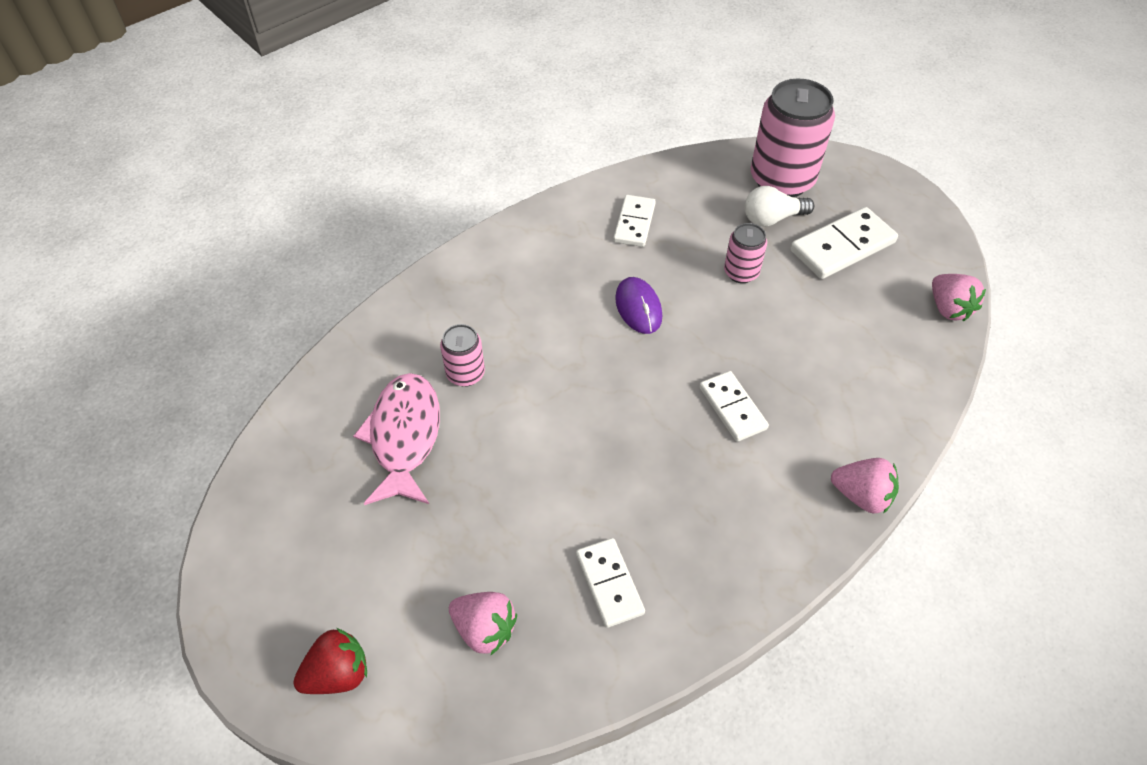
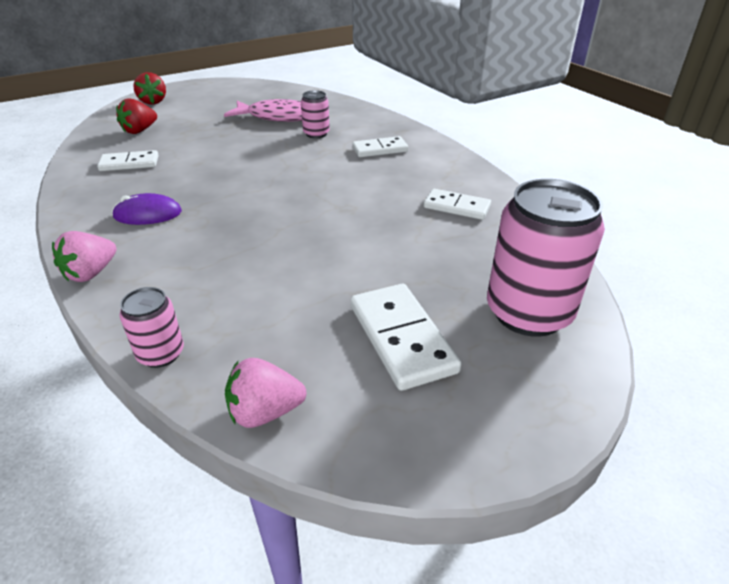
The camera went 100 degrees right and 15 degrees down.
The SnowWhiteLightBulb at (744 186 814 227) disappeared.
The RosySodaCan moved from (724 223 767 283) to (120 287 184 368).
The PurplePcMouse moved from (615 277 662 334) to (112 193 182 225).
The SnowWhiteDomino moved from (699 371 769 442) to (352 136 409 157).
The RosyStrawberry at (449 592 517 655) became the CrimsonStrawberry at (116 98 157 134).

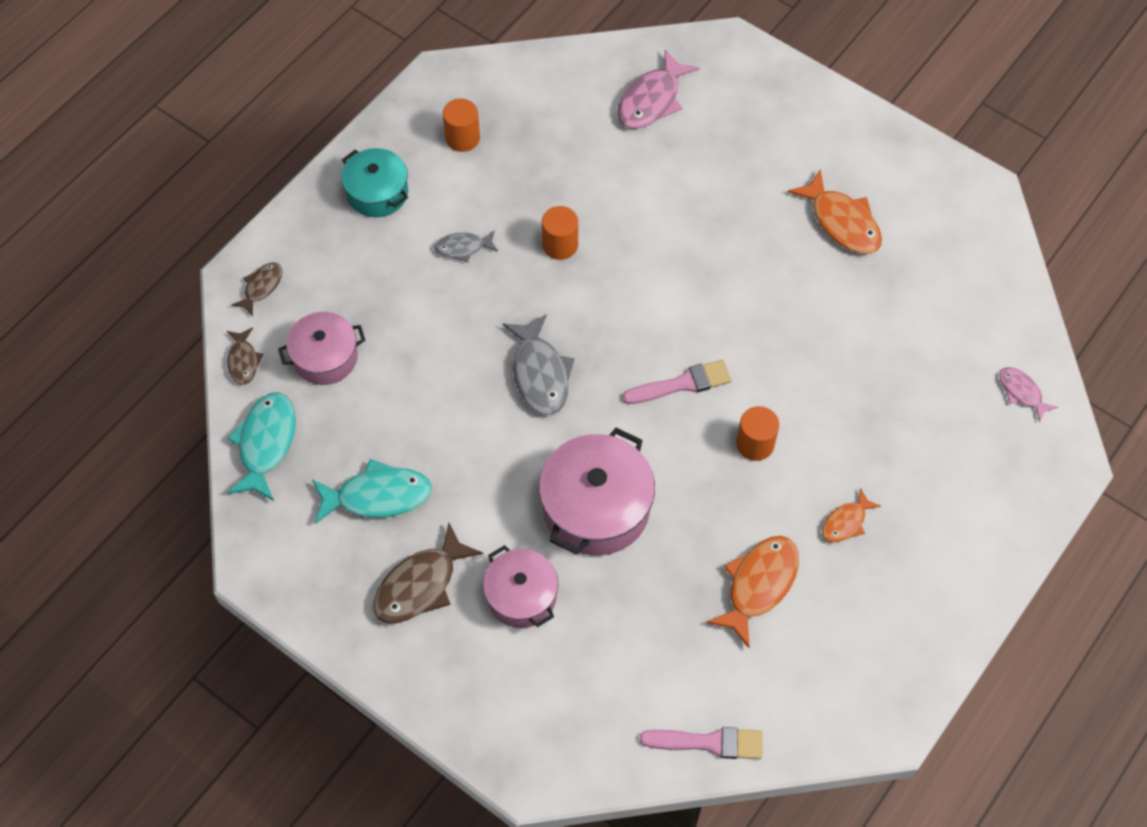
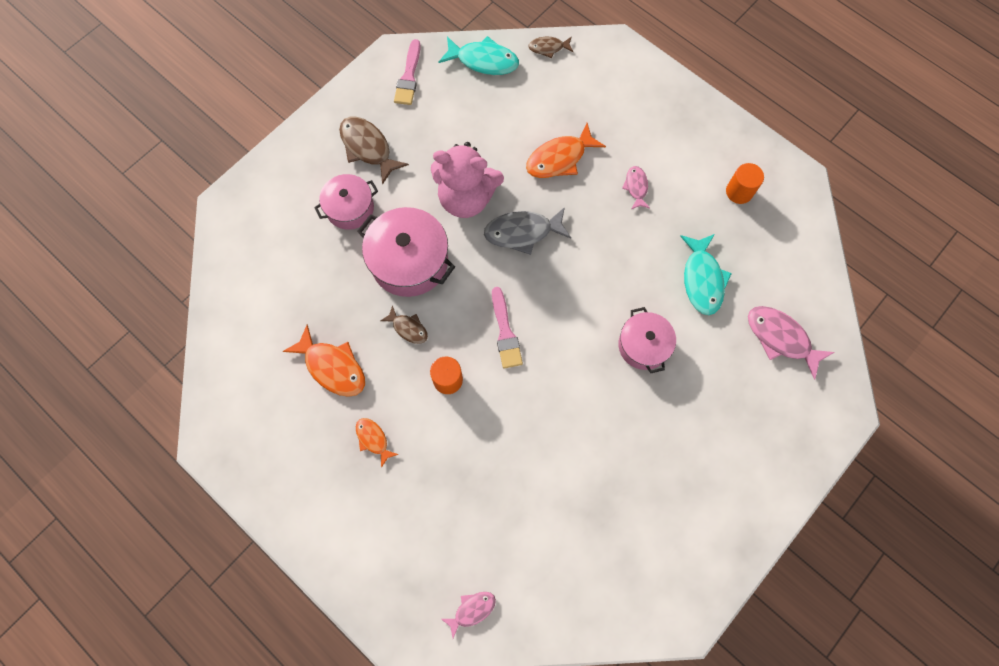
The camera went 95 degrees right and 10 degrees up.
The TealPot at (341 148 408 217) disappeared.
The BrightOrangeFish moved from (788 169 882 254) to (526 123 606 178).
The BrightOrangeCylinderShape at (542 206 578 260) disappeared.
The GreyFish at (434 230 498 262) became the RosyFish at (622 166 650 209).
The DarkBrownFish moved from (231 262 283 317) to (380 305 428 344).
The RosyPot moved from (278 312 365 385) to (618 307 676 373).
The TealFish moved from (312 459 432 524) to (680 234 732 315).
The RosyBrush moved from (640 727 763 759) to (394 39 421 105).
The RosyStuffedBear at (431 142 504 218) appeared.

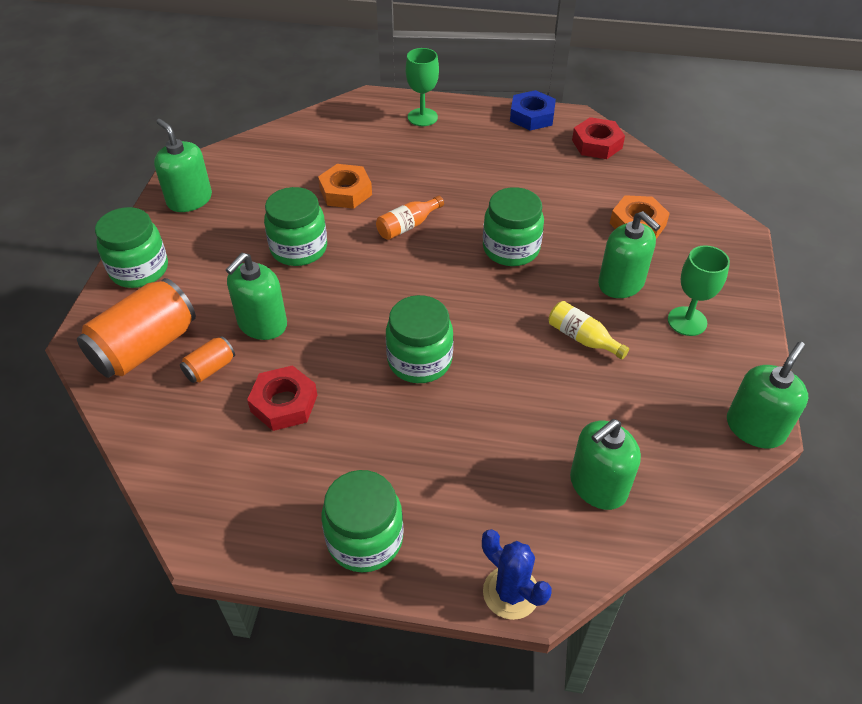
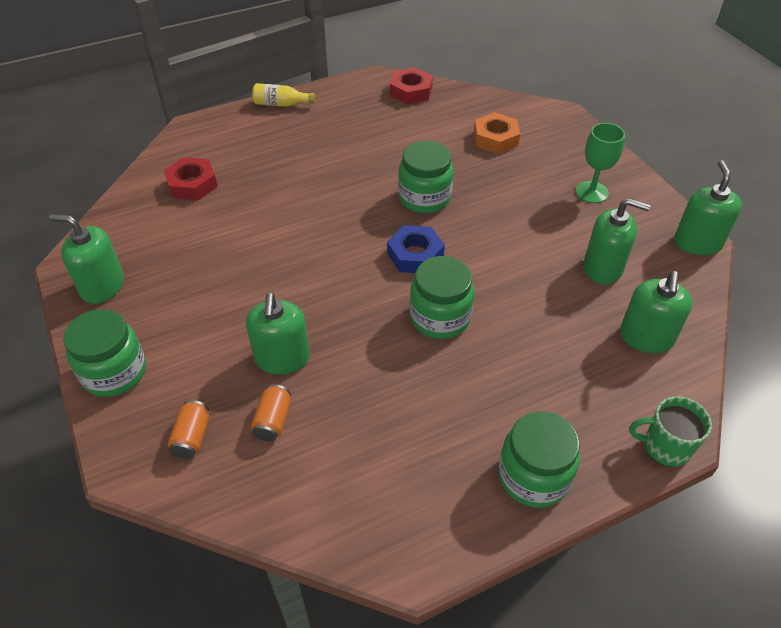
The camera went 35 degrees left and 0 degrees up.
The EmeraldWineGlass at (406 48 439 126) disappeared.
The CobaltHexagonNut moved from (510 90 556 131) to (387 225 445 273).
The BrightOrangeHexagonNut at (318 164 372 209) disappeared.
The EmeraldJamJar at (264 187 327 266) disappeared.
The BrightOrangeFlask at (376 196 444 240) disappeared.
The EmeraldSoapPump moved from (598 211 661 298) to (584 198 651 285).
The BrightOrangeSodaCan at (77 278 196 378) changed to 0.47 times the size.
The YellowFlask moved from (549 301 629 360) to (252 83 315 107).
The CrimsonHexagonNut moved from (247 365 317 431) to (164 157 218 200).
The CobaltSaguaroCactus at (482 529 552 620) was replaced by the EmeraldTeaMug at (629 396 712 467).

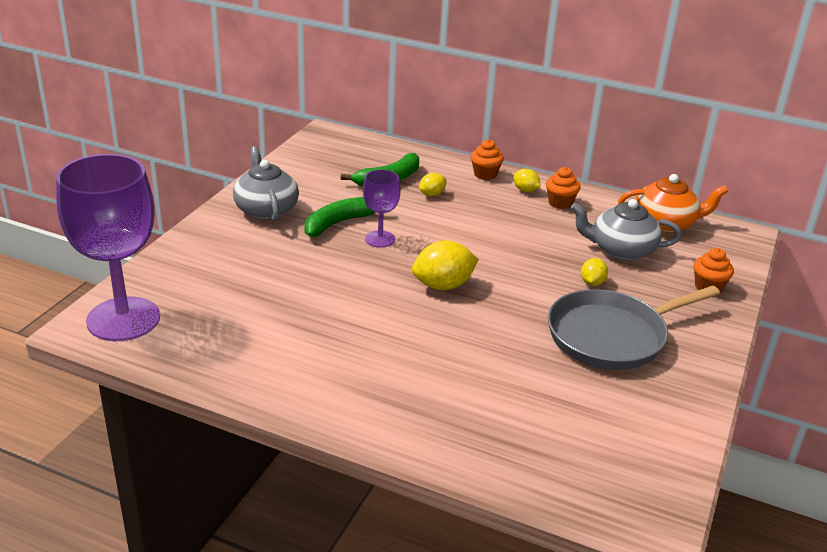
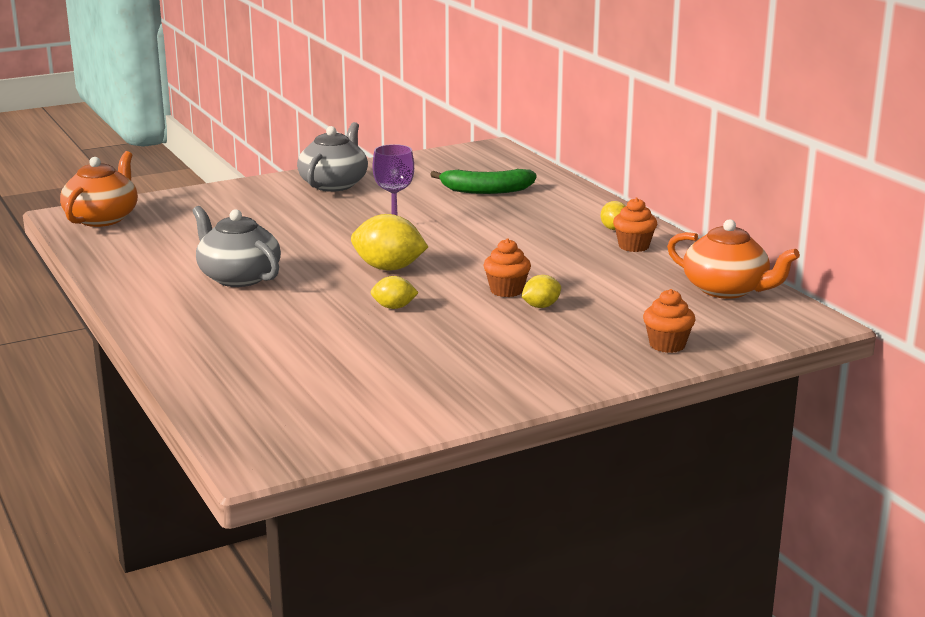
The camera went 40 degrees right and 10 degrees down.
The BrightOrangeCupcake moved from (471 139 504 180) to (483 239 531 297).
The PurpleWineGlass at (56 154 160 341) was replaced by the BrightOrangeTeaPot at (60 151 138 227).
The YellowCitrusFruit moved from (419 173 447 196) to (371 276 419 309).
The EmeraldBananaFruit at (305 197 375 237) disappeared.
The GreyTeaPot moved from (570 199 682 260) to (192 206 281 287).
The GreySkillet at (548 285 720 370) disappeared.

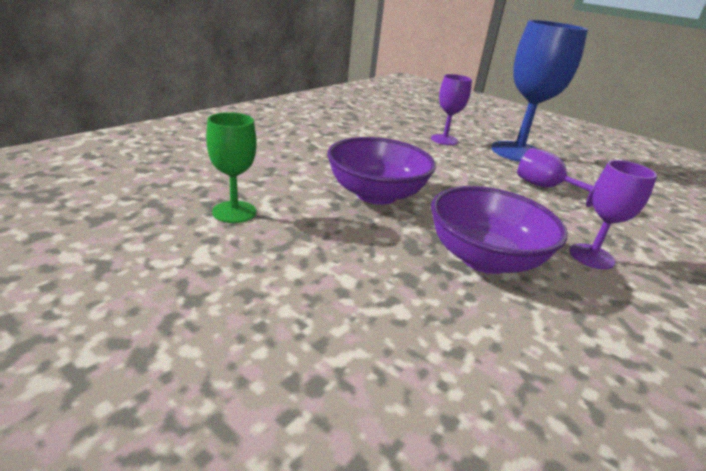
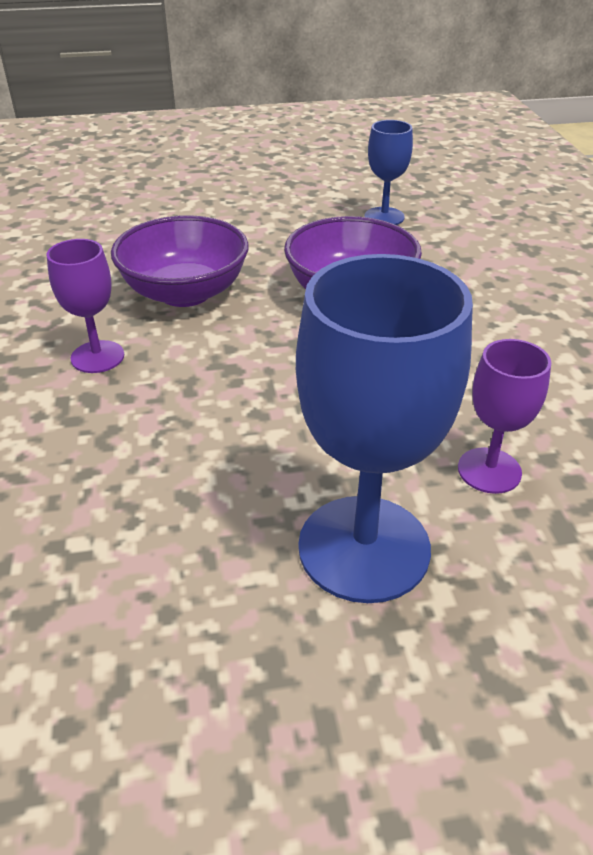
The camera went 135 degrees right and 10 degrees up.
The EmeraldWineGlass at (206 112 257 223) became the CobaltWineGlass at (364 120 413 225).
The PurpleWineGlass at (517 148 598 207) disappeared.

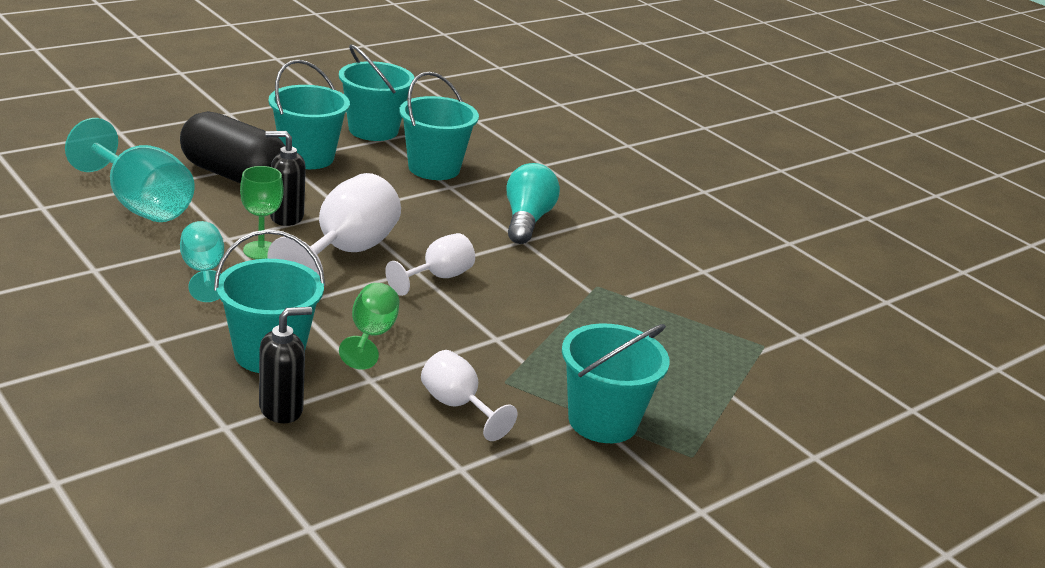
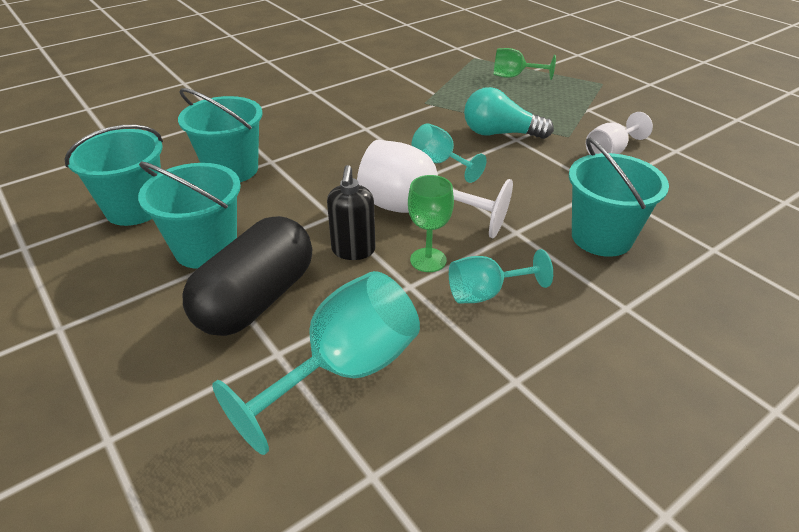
The camera went 85 degrees left and 10 degrees up.
The TealLightBulb moved from (506 163 560 244) to (464 87 554 139).
The SnowWhiteWineGlass at (385 233 475 296) became the TealWineGlass at (411 123 487 183).
The EmeraldWineGlass moved from (339 283 399 370) to (494 48 556 80).
The BlackSoapPump at (259 307 312 423) disappeared.
The TealPail at (562 323 670 443) disappeared.

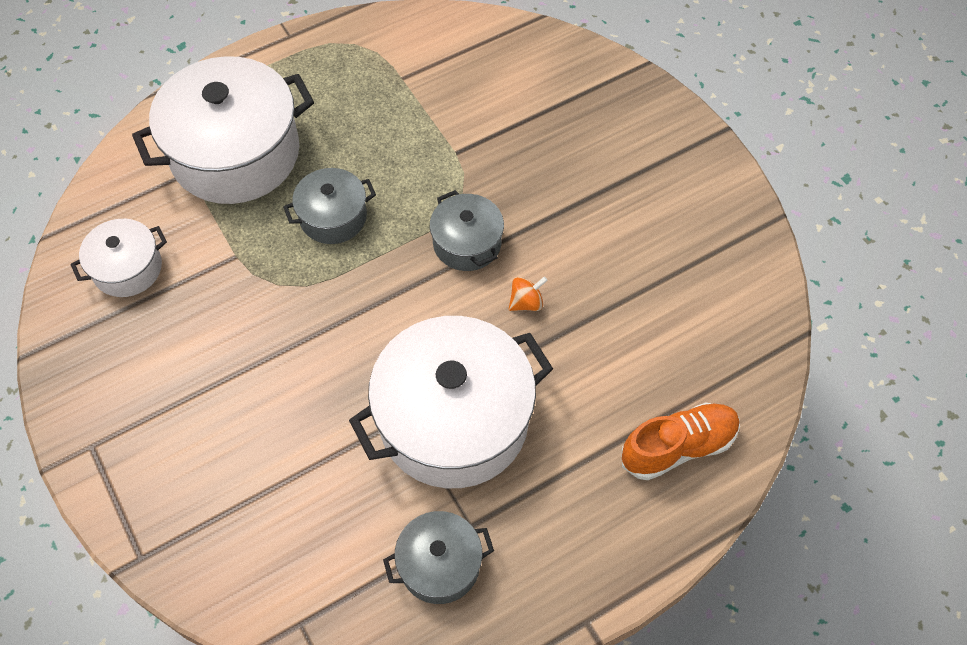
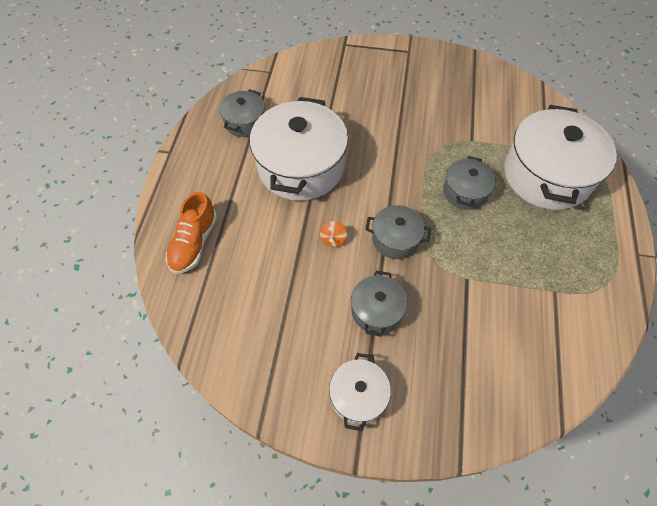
The camera went 130 degrees right and 0 degrees up.
The SnowWhitePot moved from (71 219 167 297) to (329 353 391 431).
The GreyPot at (351 271 407 337) appeared.

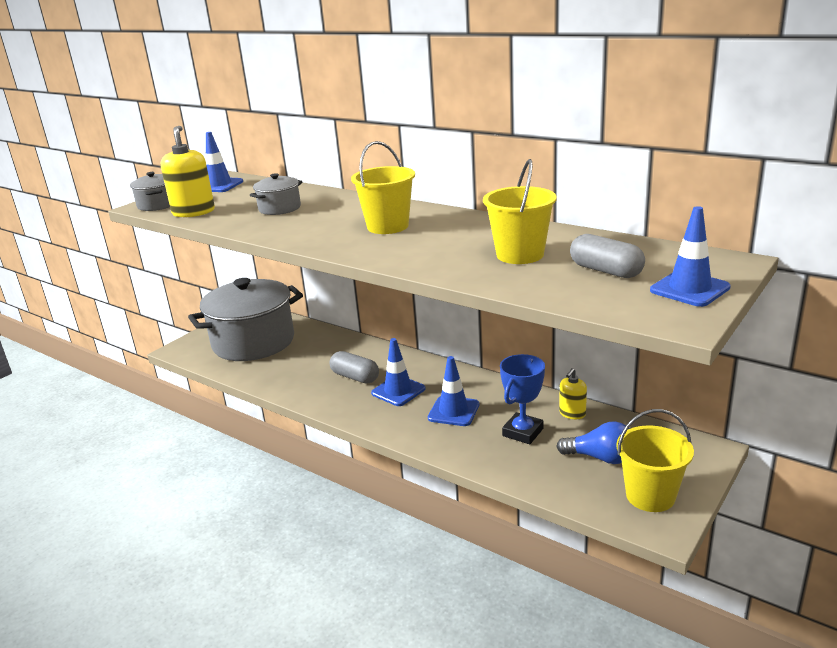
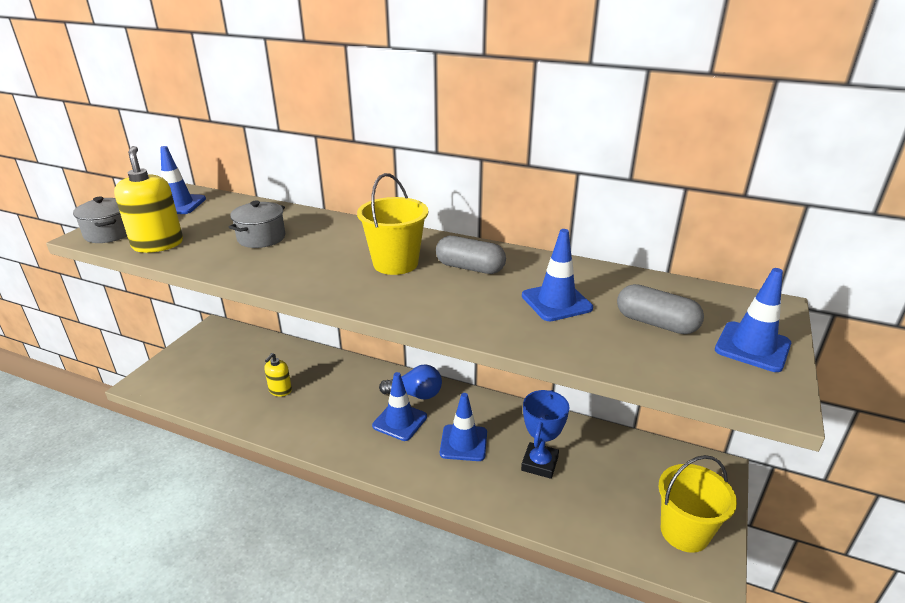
The camera went 15 degrees left and 5 degrees up.
The YellowPail at (483 159 557 264) was replaced by the CobaltTrafficCone at (522 229 593 321).
The GreyPot at (188 278 303 361) disappeared.
The GreyPillShape moved from (330 351 379 383) to (436 236 506 274).
The YellowSoapPump moved from (559 368 587 419) to (264 353 292 397).
The CobaltLightBulb moved from (556 422 629 464) to (379 364 442 400).

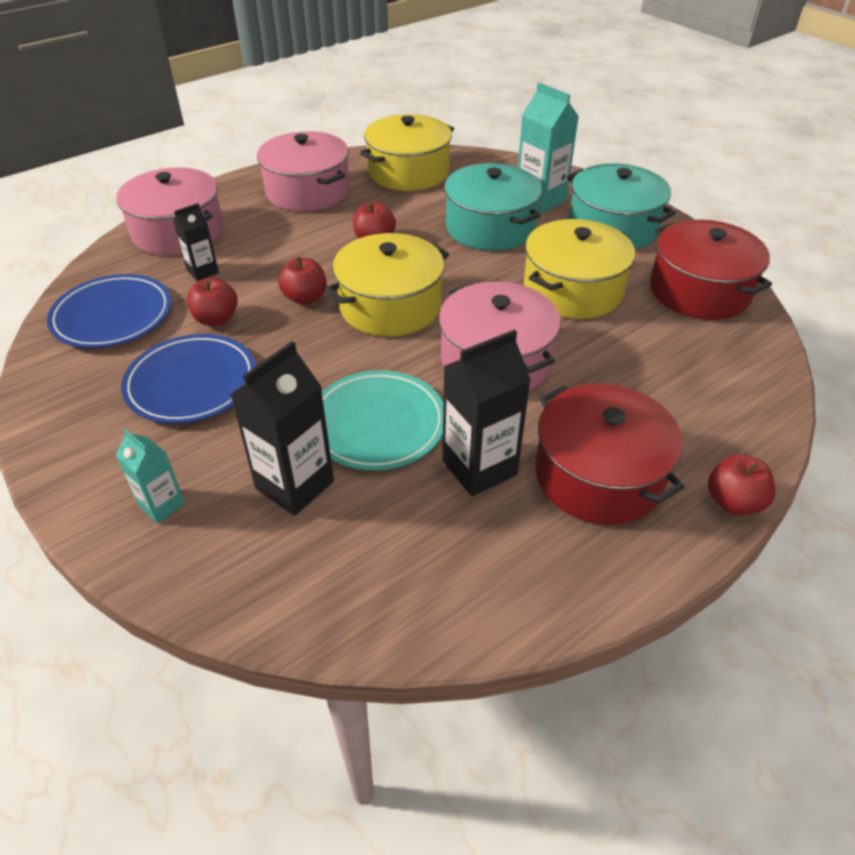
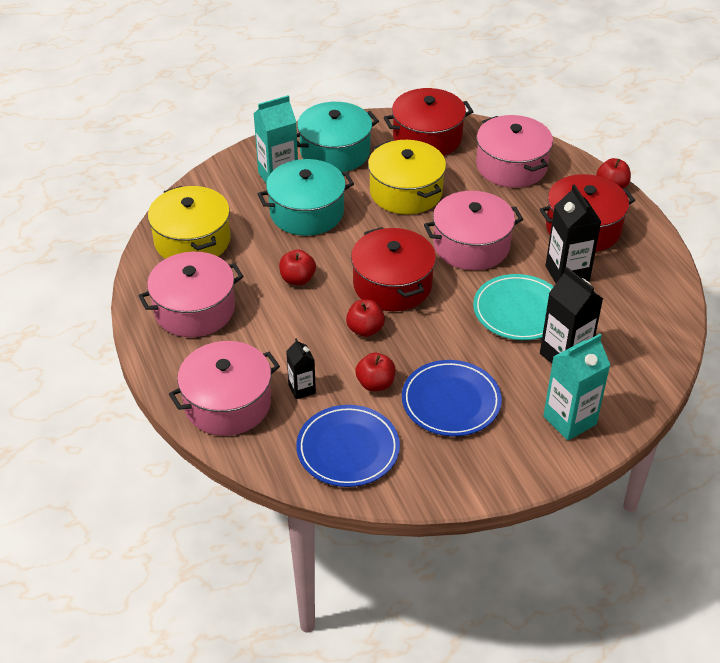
The camera went 75 degrees left and 0 degrees up.
The YellowPot at (325 233 449 336) became the CrimsonPot at (351 227 436 311).
The TealMilkCarton at (115 429 185 523) changed to 1.74 times the size.
The RosyPot at (476 115 553 188) appeared.

